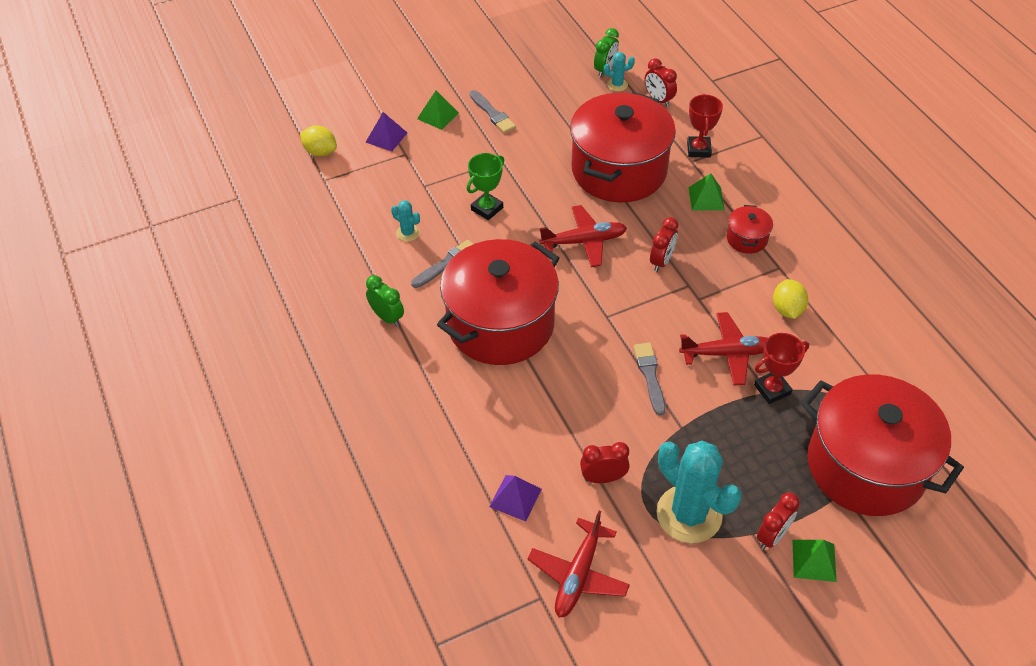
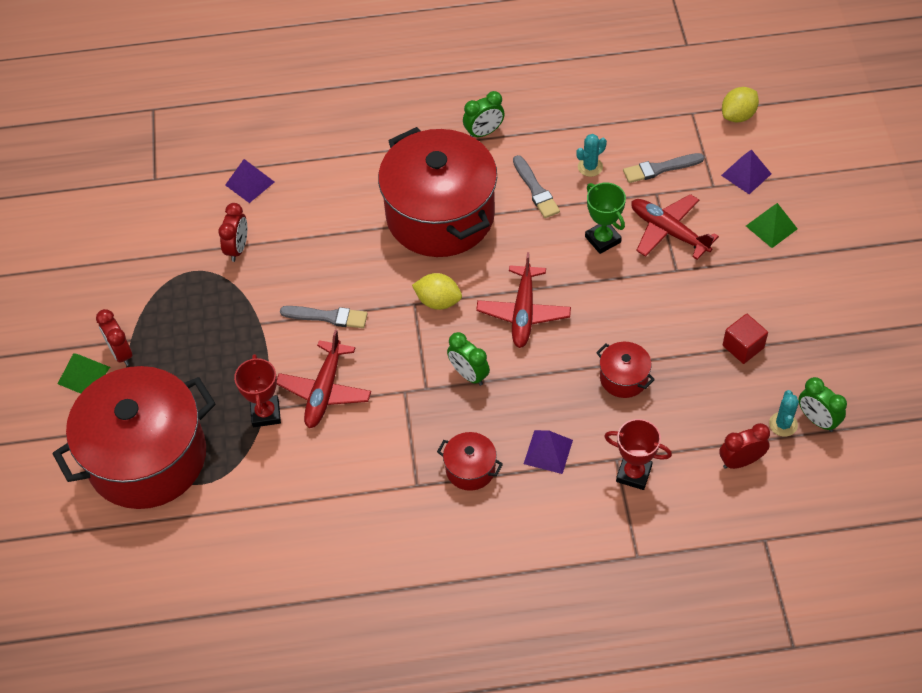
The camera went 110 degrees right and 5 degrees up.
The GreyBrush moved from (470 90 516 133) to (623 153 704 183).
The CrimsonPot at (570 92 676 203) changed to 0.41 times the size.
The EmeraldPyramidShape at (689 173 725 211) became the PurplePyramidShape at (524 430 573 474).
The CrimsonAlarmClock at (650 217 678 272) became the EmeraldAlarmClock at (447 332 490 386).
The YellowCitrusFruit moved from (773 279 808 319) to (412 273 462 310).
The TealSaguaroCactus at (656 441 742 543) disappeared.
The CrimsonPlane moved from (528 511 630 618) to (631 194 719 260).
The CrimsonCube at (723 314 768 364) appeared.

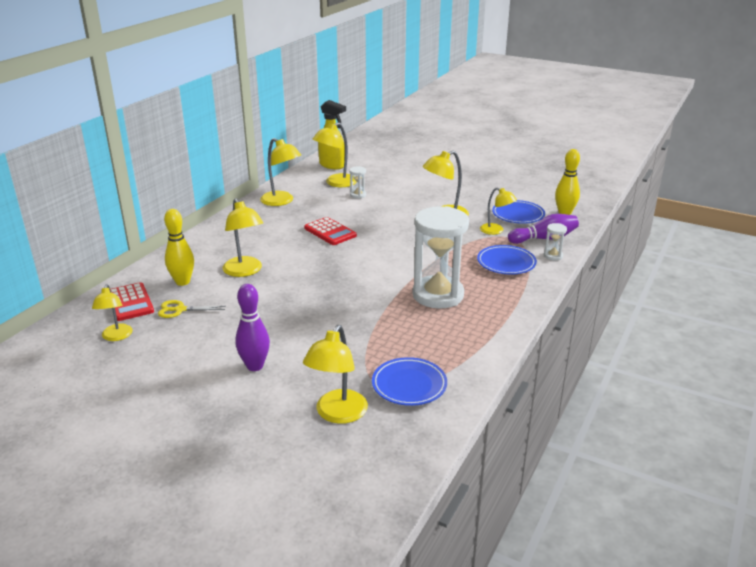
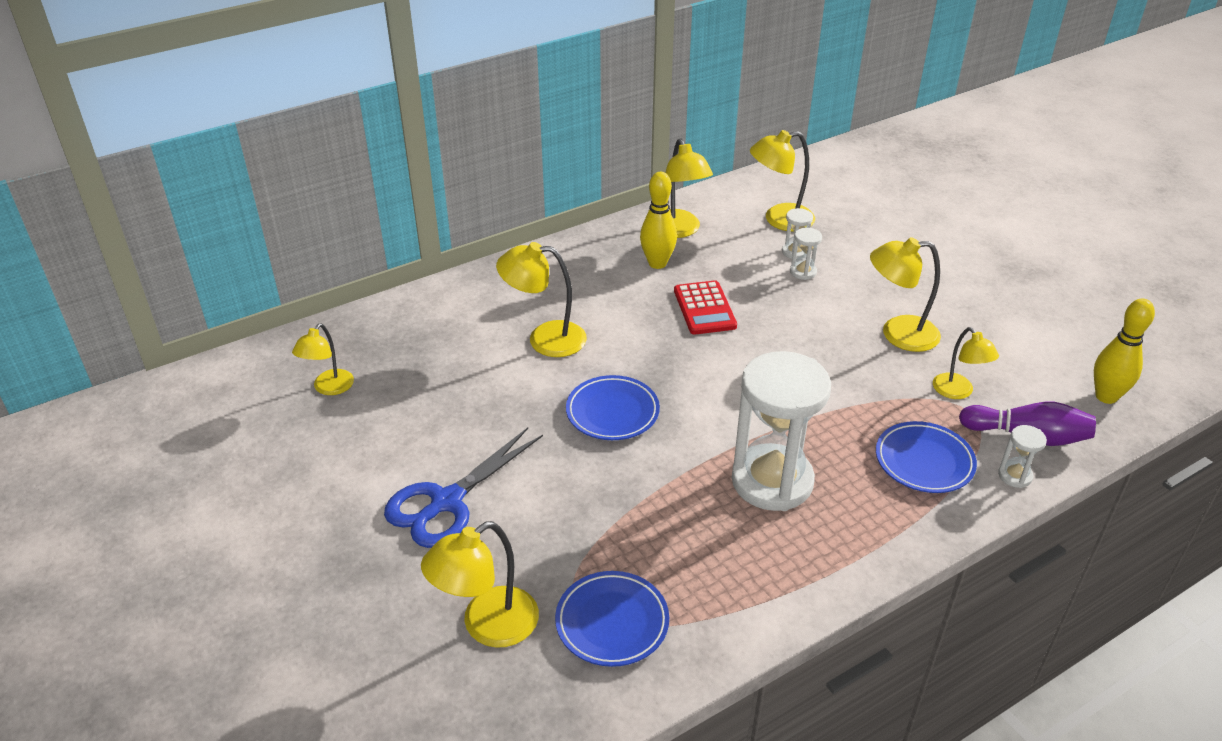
The camera went 30 degrees right and 10 degrees up.
The YellowSprayCleaner at (318 100 346 169) disappeared.
The YellowReadingLamp at (222 198 263 277) turned 90 degrees clockwise.
The CobaltDinnerPlate moved from (492 200 545 224) to (566 375 660 440).
The YellowTenpin moved from (164 209 194 286) to (640 172 677 269).
The CrimsonCalculator at (110 282 154 321) disappeared.
The PurpleTenpin at (235 284 270 371) was replaced by the CobaltScissors at (384 427 543 548).
The YellowScissors at (158 300 226 318) disappeared.
The SnowWhiteHourglass at (790 228 822 280) appeared.

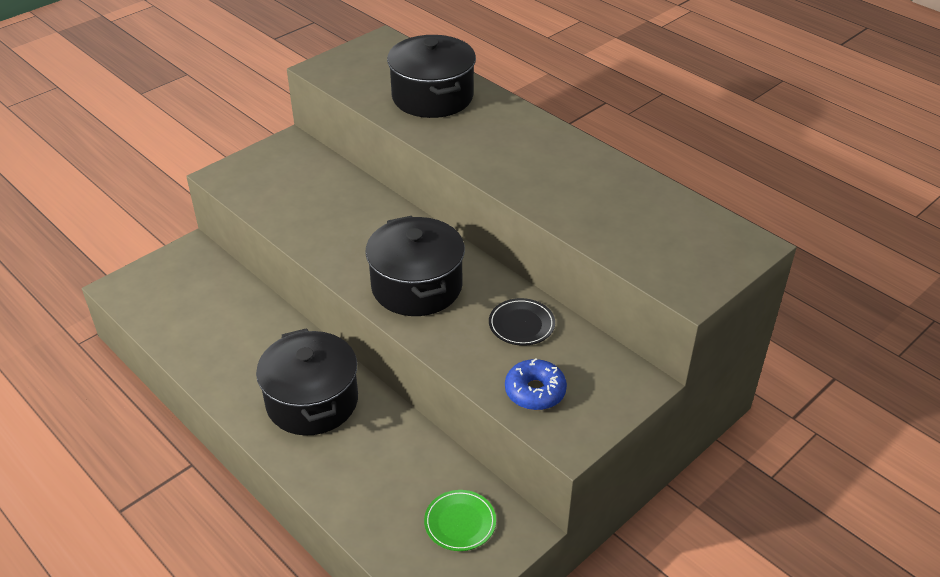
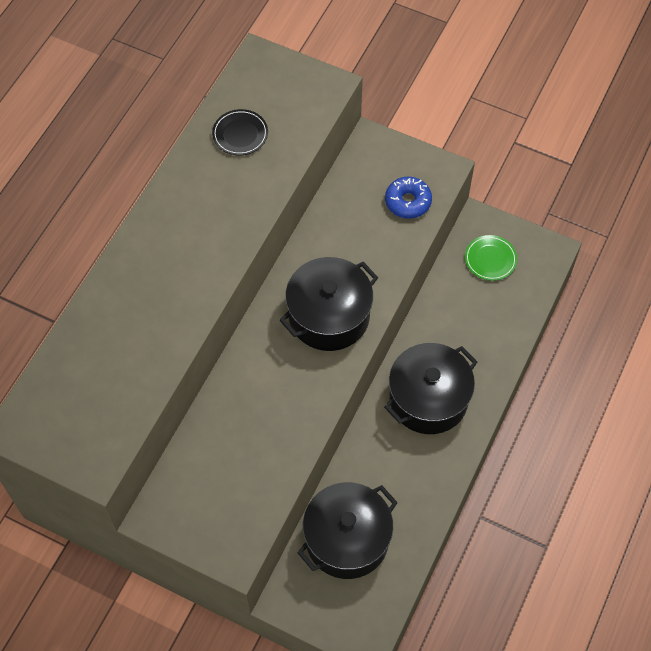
The camera went 110 degrees left and 20 degrees up.
The BlackPot moved from (387 35 476 118) to (297 482 398 579).
The BlackDinnerPlate moved from (489 298 555 346) to (212 109 268 155).

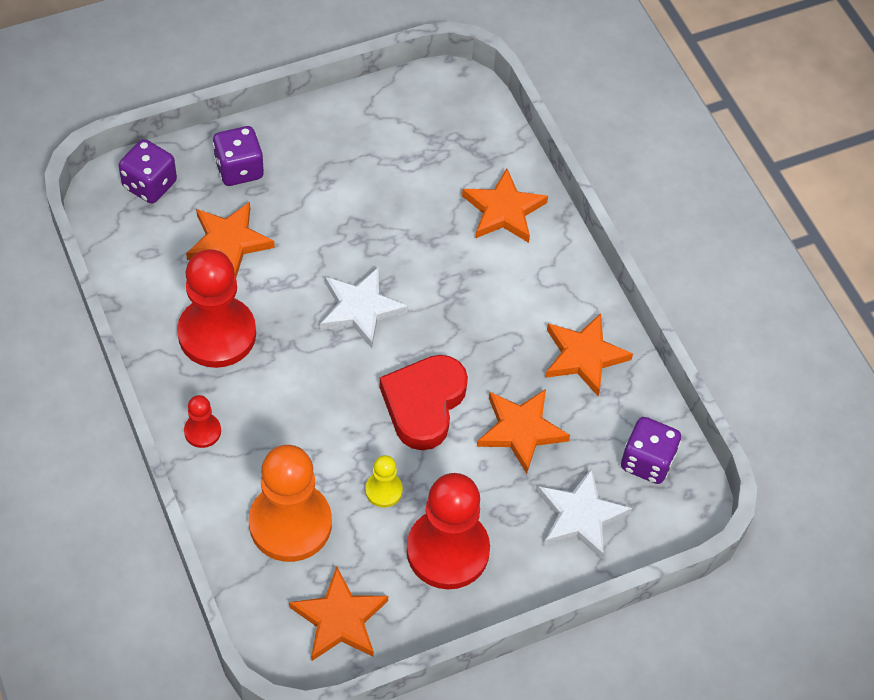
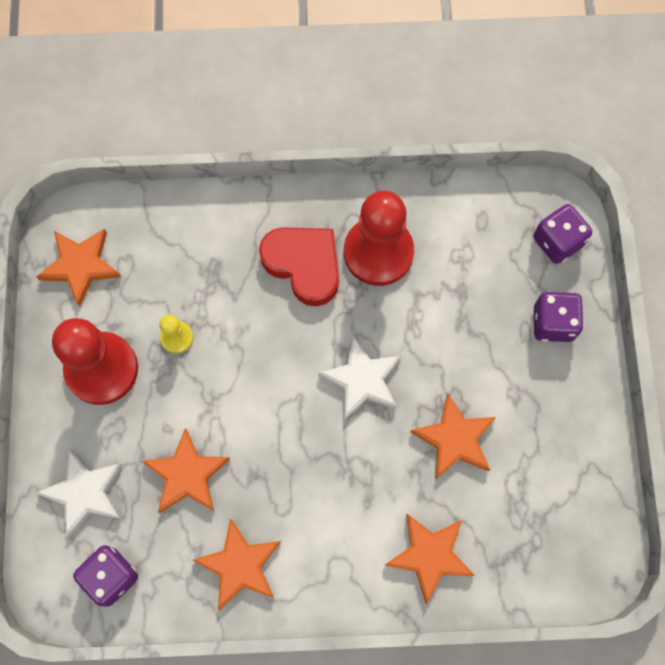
The camera went 115 degrees right and 15 degrees up.
The BrightOrangeFivePointedStar moved from (186 202 275 277) to (410 394 496 479).
The CrimsonLoveHeart moved from (380 355 468 450) to (259 227 339 306).
The CrimsonGamePawn at (184 395 221 448) disappeared.
The BrightOrangeGamePawn at (249 445 332 562) disappeared.

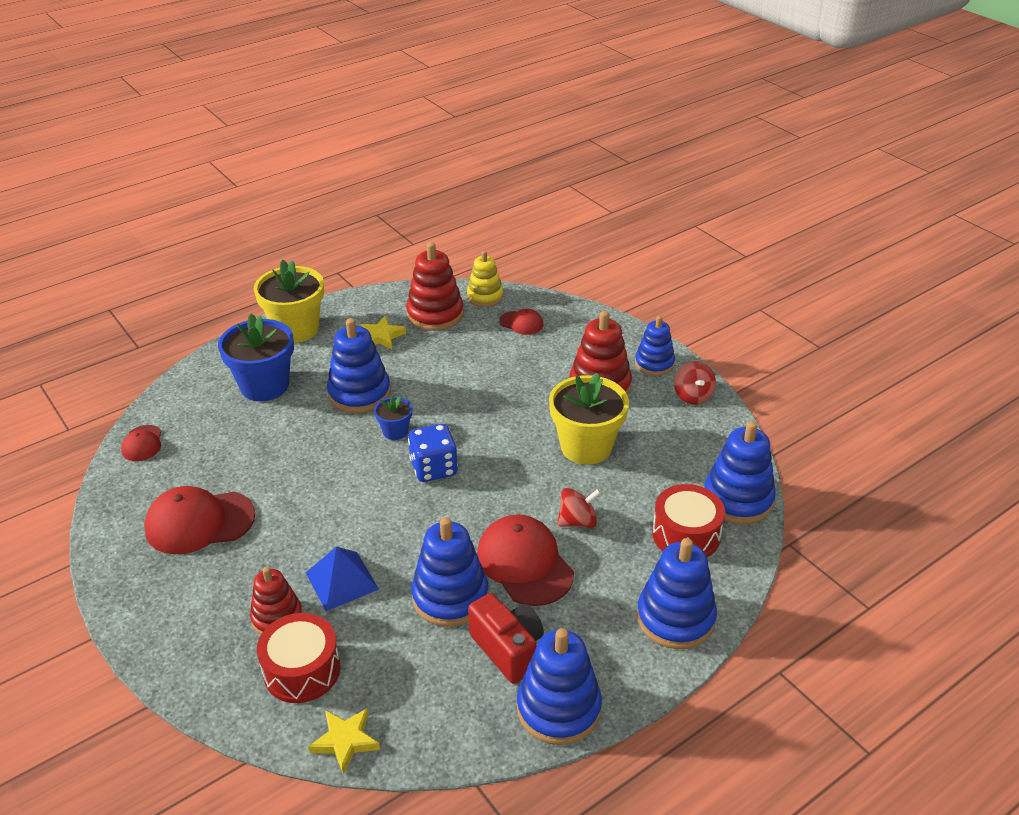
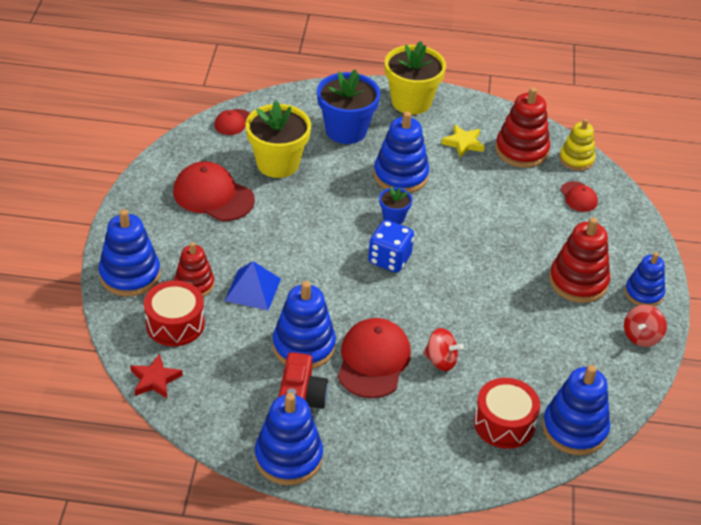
The camera went 40 degrees right and 5 degrees up.
The YellowPlantPot moved from (549 372 629 465) to (246 101 311 178).
The CobaltRingStacker moved from (637 538 717 649) to (99 209 160 296).
The YellowFivePointedStar at (308 708 380 774) became the CrimsonFivePointedStar at (130 354 183 398).

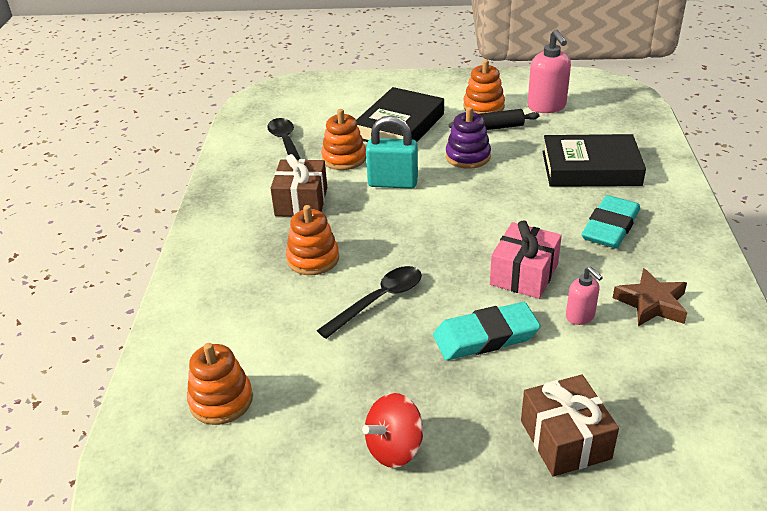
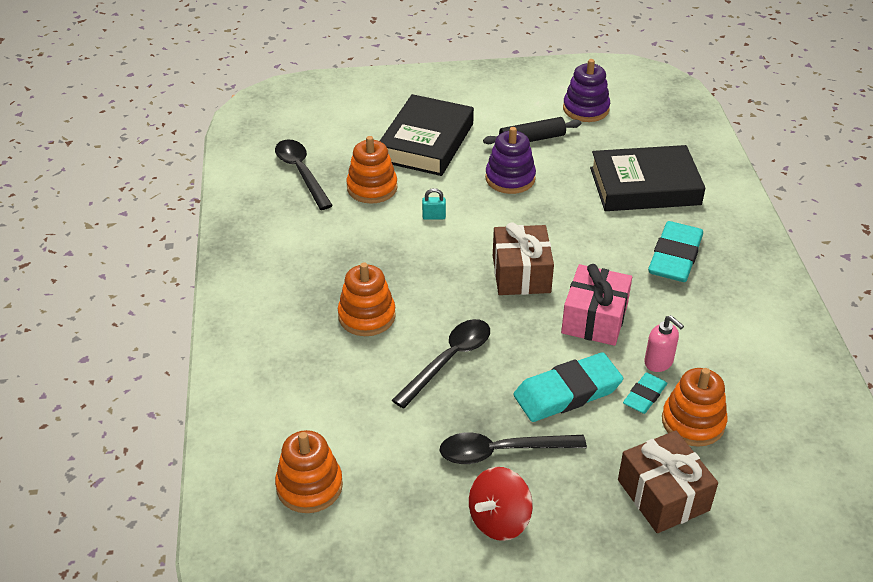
The camera went 10 degrees left and 5 degrees up.
The RosySoapPump at (528 29 571 113) was replaced by the PurpleRingStacker at (563 59 610 122).
The BrightOrangeRingStacker moved from (463 59 505 114) to (662 368 727 447).
The TealLock at (366 116 418 189) changed to 0.43 times the size.
The DarkBrownWrappedGift moved from (270 154 327 217) to (493 223 554 295).
The DarkBrownFivePointedStar at (613 268 687 326) disappeared.
The TealEraser at (623 372 667 414) appeared.
The BlackTablespoon at (440 433 587 464) appeared.

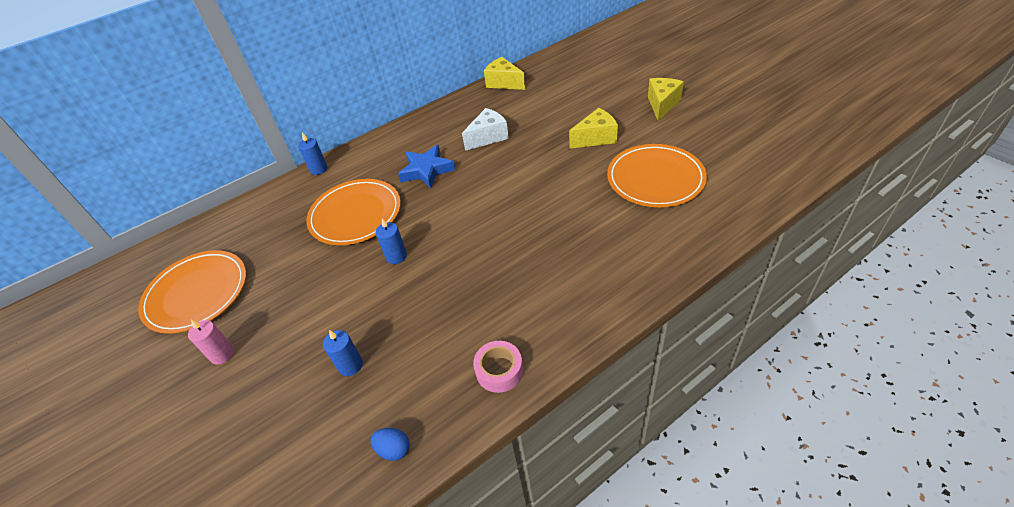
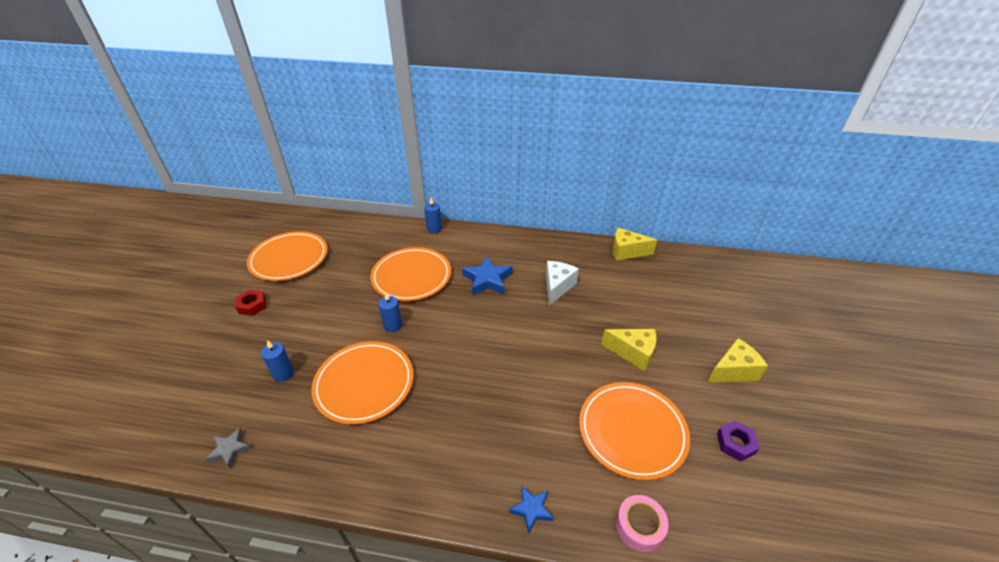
The camera went 40 degrees right and 5 degrees down.
The YellowCheese at (484 57 525 90) turned 75 degrees counterclockwise.
The SnowWhiteCheese at (462 108 509 151) turned 75 degrees counterclockwise.
The RosyPillarCandle at (188 320 234 365) was replaced by the CrimsonHexagonNut at (235 290 266 316).
The RosyRollOfTape moved from (473 341 523 393) to (616 495 668 552).
The CobaltToyEgg at (371 428 410 461) was replaced by the GreyFivePointedStar at (205 428 252 468).
The BrightOrangeDinnerPlate at (311 341 413 424) appeared.
The PurpleHexagonNut at (717 421 760 462) appeared.
The CobaltFivePointedStar at (509 486 554 534) appeared.

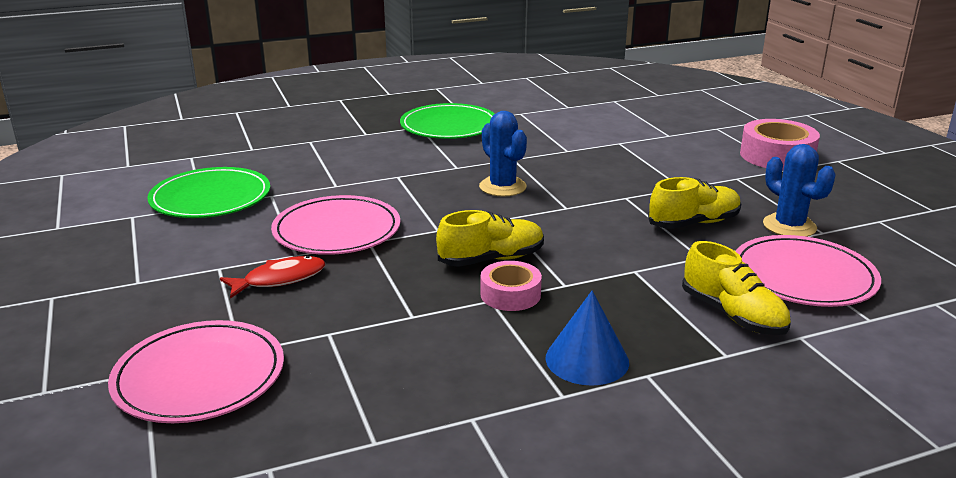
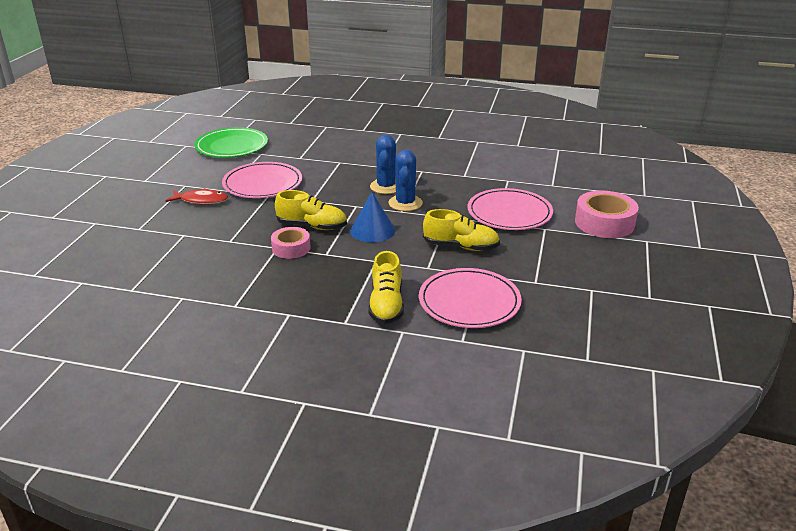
The camera went 35 degrees right and 5 degrees up.
The EmeraldDinnerPlate at (400 103 495 139) disappeared.
The CobaltSaguaroCactus moved from (763 144 836 237) to (389 150 423 211).
The CobaltConeShape moved from (546 291 629 386) to (350 192 395 243).
The RosyDinnerPlate moved from (108 320 284 423) to (468 188 553 230).

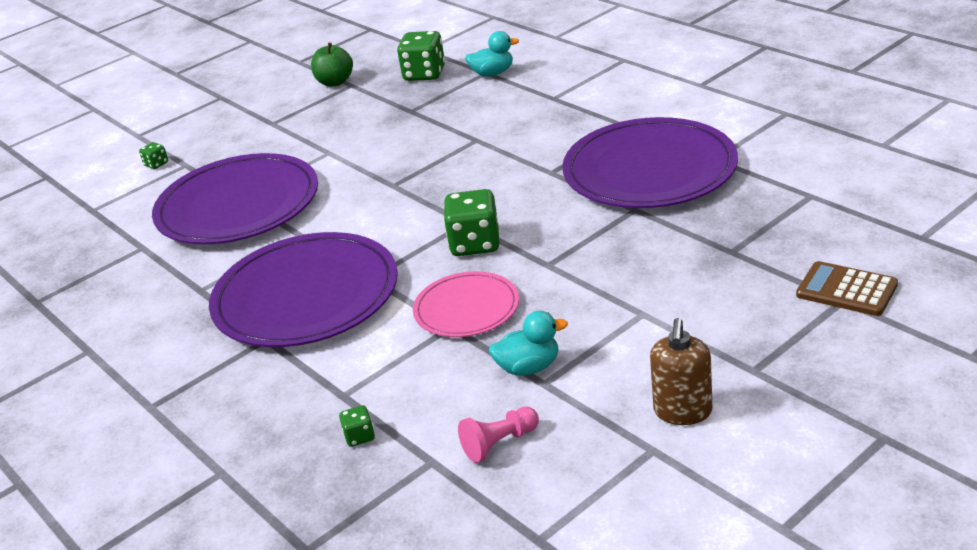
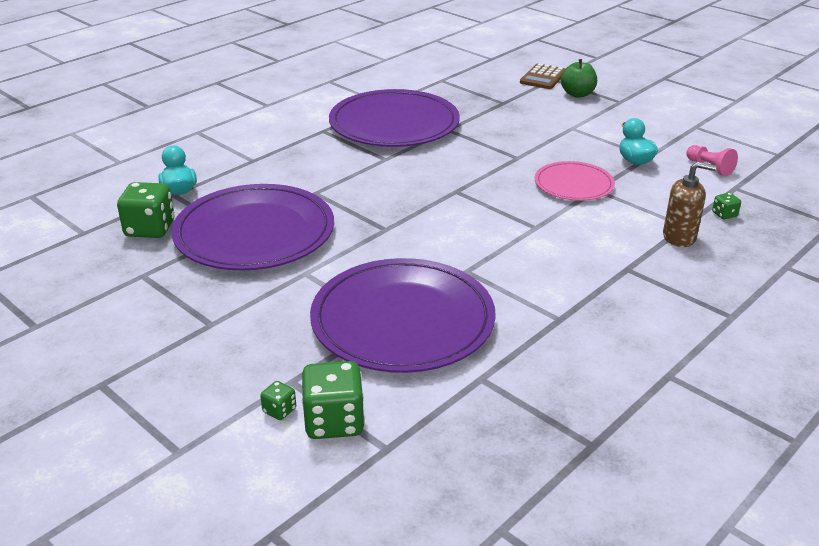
The camera went 100 degrees left and 0 degrees up.
The EmeraldAppleFruit moved from (311 43 353 86) to (561 59 597 98).
The EmeraldGameDie moved from (444 189 499 256) to (302 361 365 439).
The PurpleDinnerPlate moved from (209 232 398 347) to (171 184 334 271).
The DarkBrownSoapPump moved from (650 318 713 425) to (663 162 716 247).

